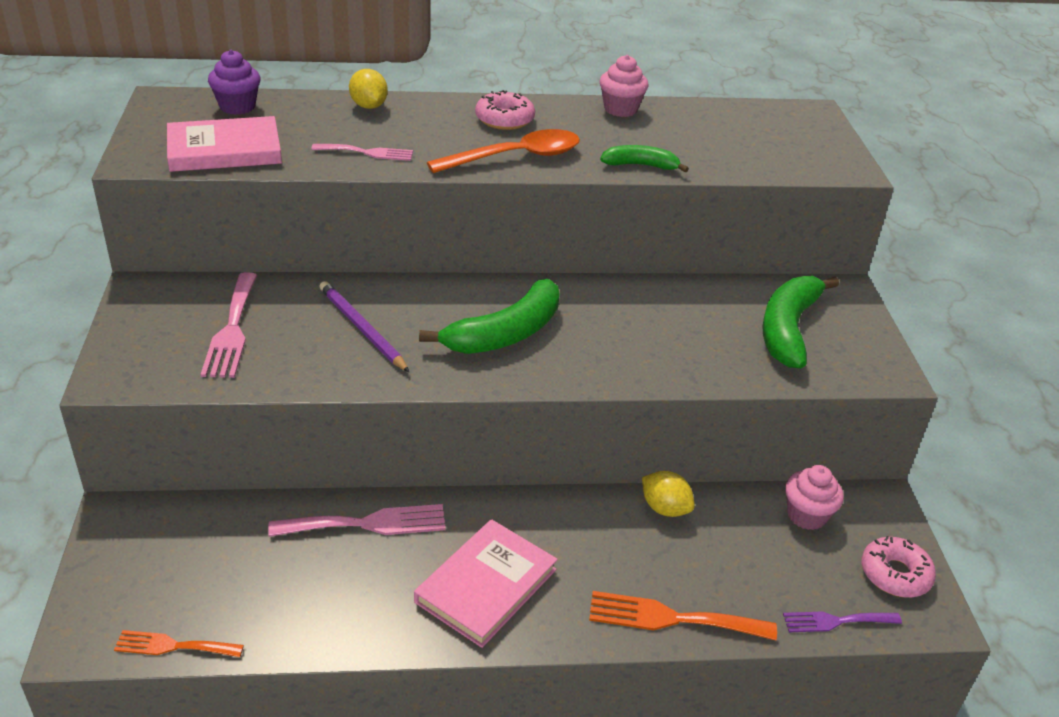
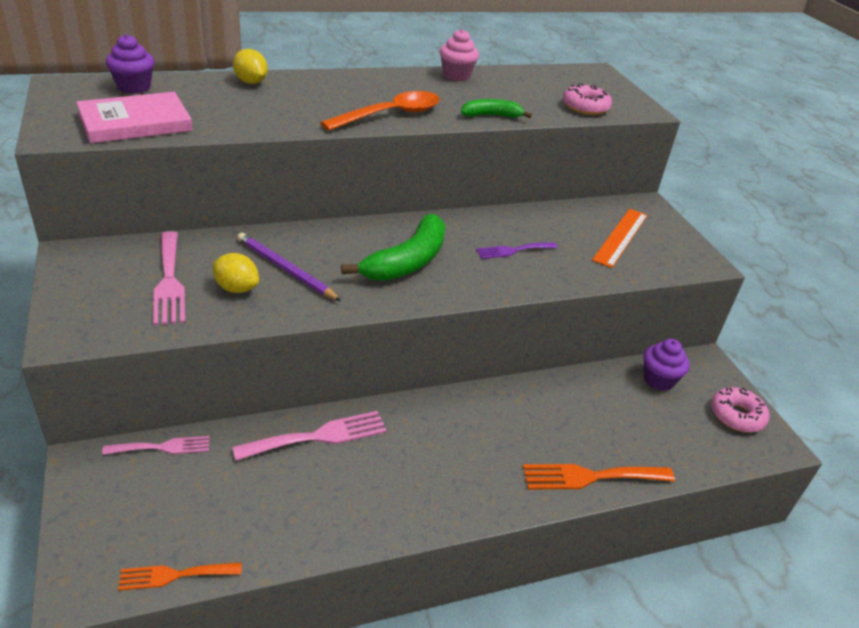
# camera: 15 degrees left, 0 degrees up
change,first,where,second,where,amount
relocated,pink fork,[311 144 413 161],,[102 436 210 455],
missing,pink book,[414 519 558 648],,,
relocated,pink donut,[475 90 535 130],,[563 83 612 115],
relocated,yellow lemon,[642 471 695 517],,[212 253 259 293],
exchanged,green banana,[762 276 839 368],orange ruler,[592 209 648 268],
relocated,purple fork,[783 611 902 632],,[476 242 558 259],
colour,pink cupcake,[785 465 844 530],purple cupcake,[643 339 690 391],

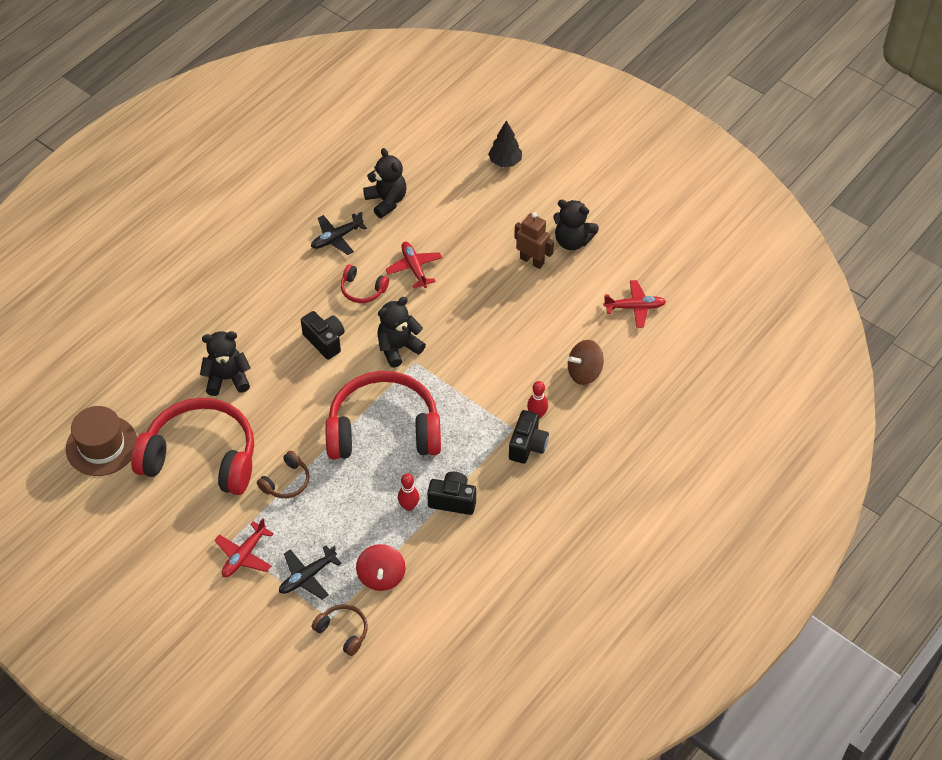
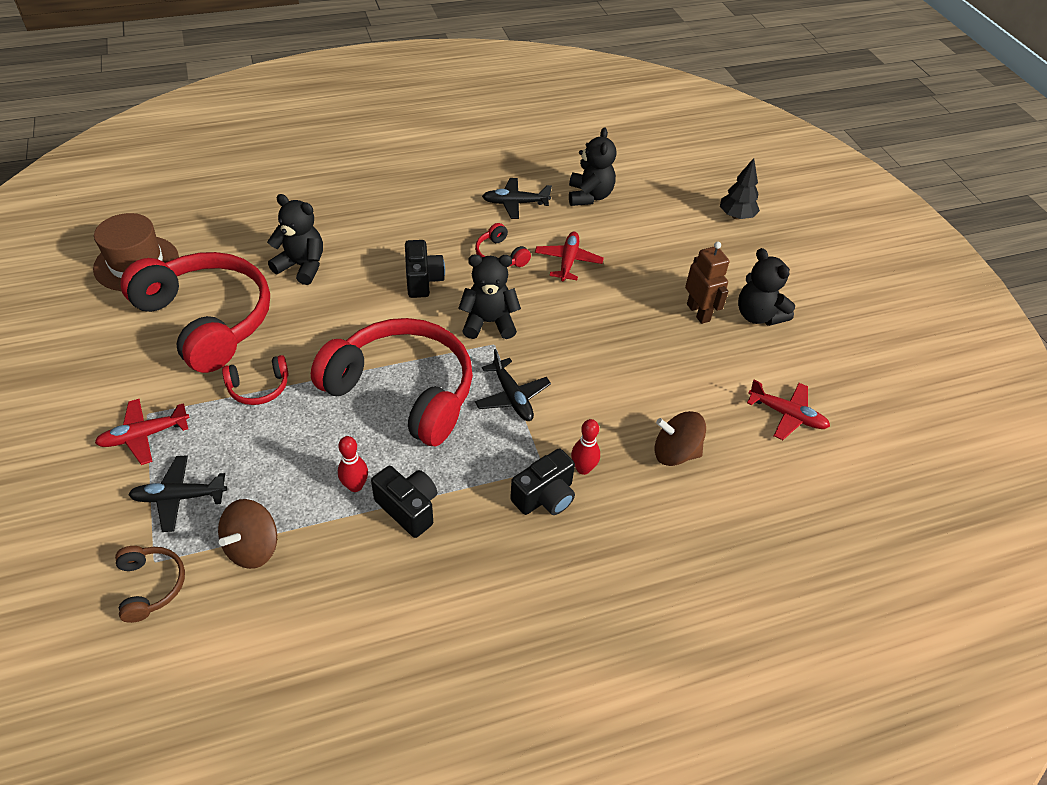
# camera: 30 degrees right, 5 degrees down
change,first,where,second,where,amount
colour,brown headphones,[257 451 310 498],red headphones,[222 355 289 405],
colour,red spinning top,[356 544 406 591],brown spinning top,[218 499 277 569],
appeared,,,black plane,[475 349 551 421],

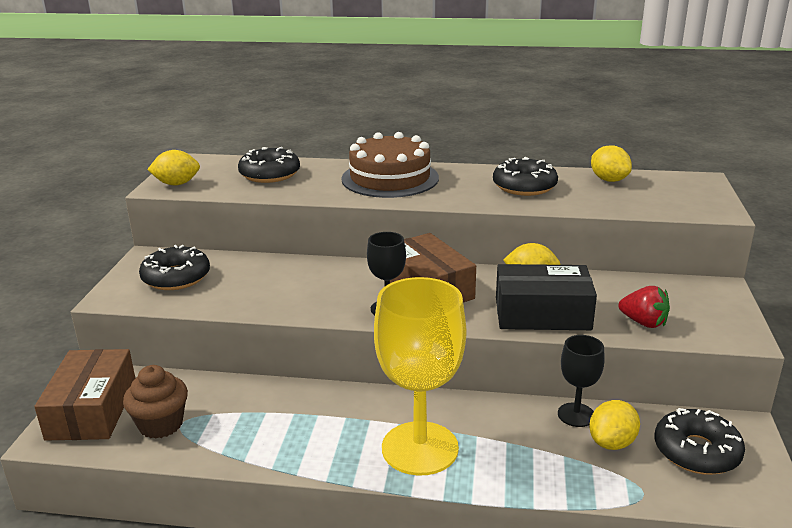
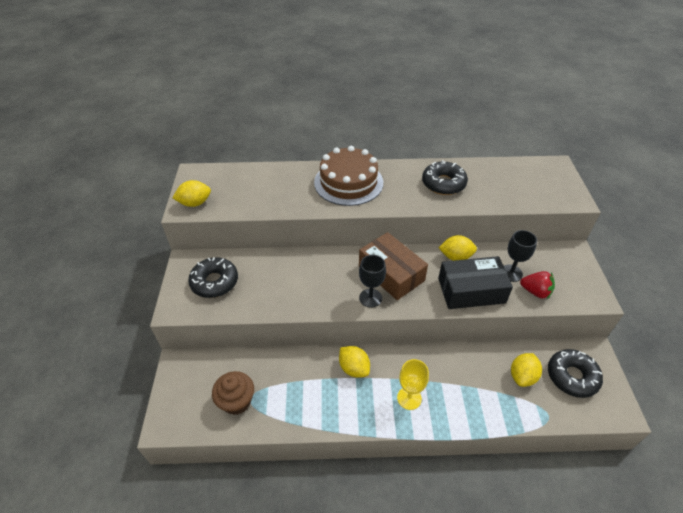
# camera: 10 degrees left, 20 degrees up
change,first,where,second,where,amount
missing,brown box,[34 349 135 441],,,
missing,black donut,[238 147 300 183],,,
size,yellow goblet,[374 277 466 476],,[397 359 429 410],x0.50
relocated,black goblet,[558 335 605 427],,[504 230 537 282],
relocated,yellow lemon,[591 145 632 182],,[339 346 370 378],

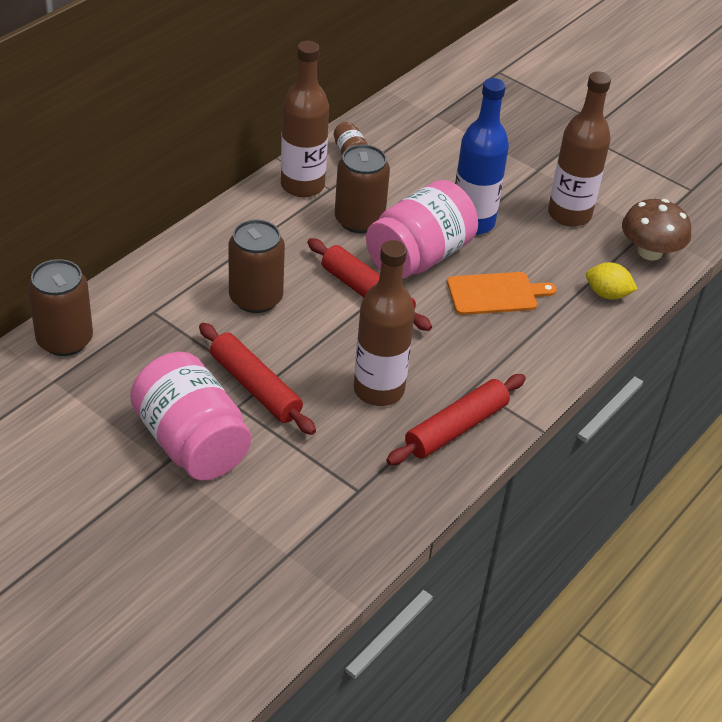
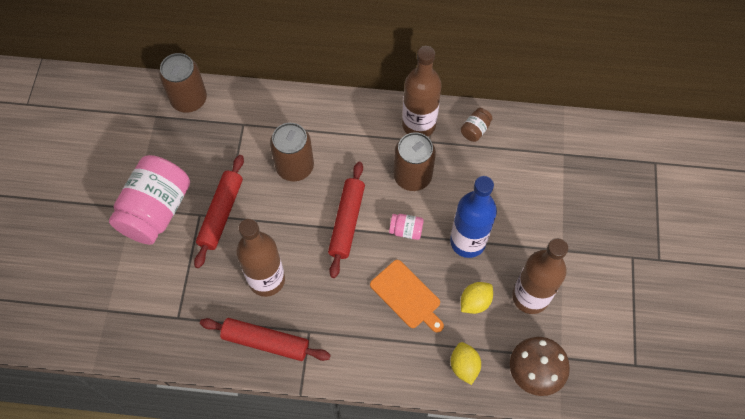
# camera: 60 degrees right, 20 degrees up
change,first,where,second,where,amount
size,pink jar,[366 180 478 279],,[389 214 424 240],x0.41
appeared,,,yellow lemon,[461 282 493 314],

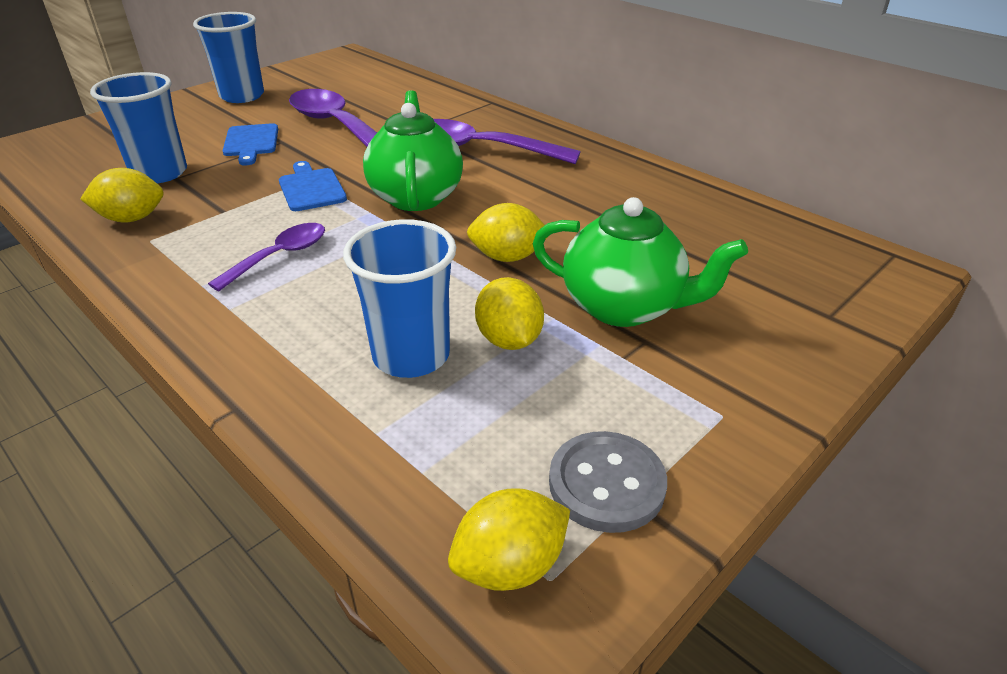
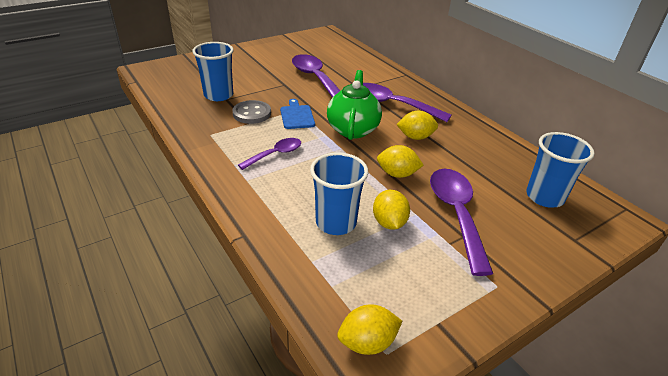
# camera: 10 degrees right, 0 degrees up
change,first,where,second,where,amount
relocated,yellow lemon,[81 168 164 223],,[396 111 438 140],
relocated,blue cup,[193 12 264 103],,[526 132 595 208],
missing,blue cutting board,[222 123 278 166],,,
exchanged,green teapot,[533 197 748 327],purple spoon,[430 169 493 276],
relocated,grey button,[549 431 667 533],,[232 100 271 124],

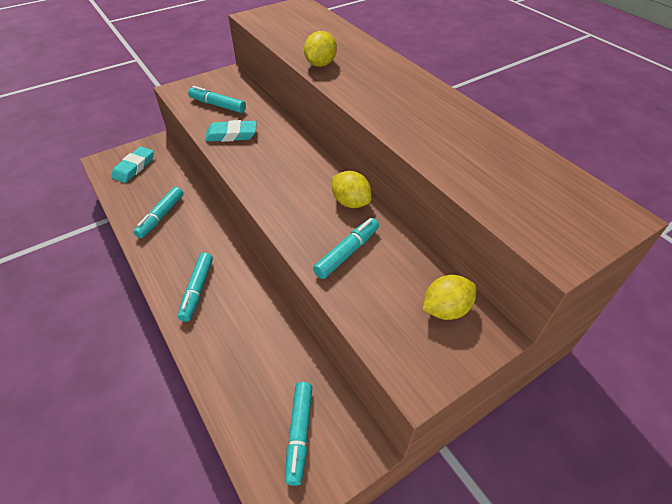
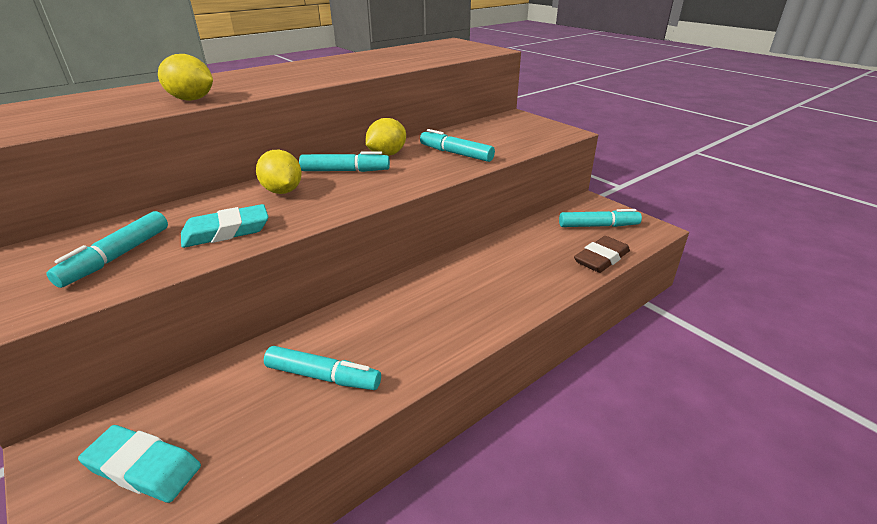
# camera: 95 degrees left, 15 degrees down
change,first,where,second,where,amount
relocated,turquoise marker,[178 253 213 322],,[299 151 390 172],
spun,turquoise eraser,[205 120 257 142],,[181 204 268 248],75 degrees clockwise
relocated,yellow lemon,[422 275 477 320],,[256 149 302 194],
appeared,,,brown eraser,[574 236 630 273],

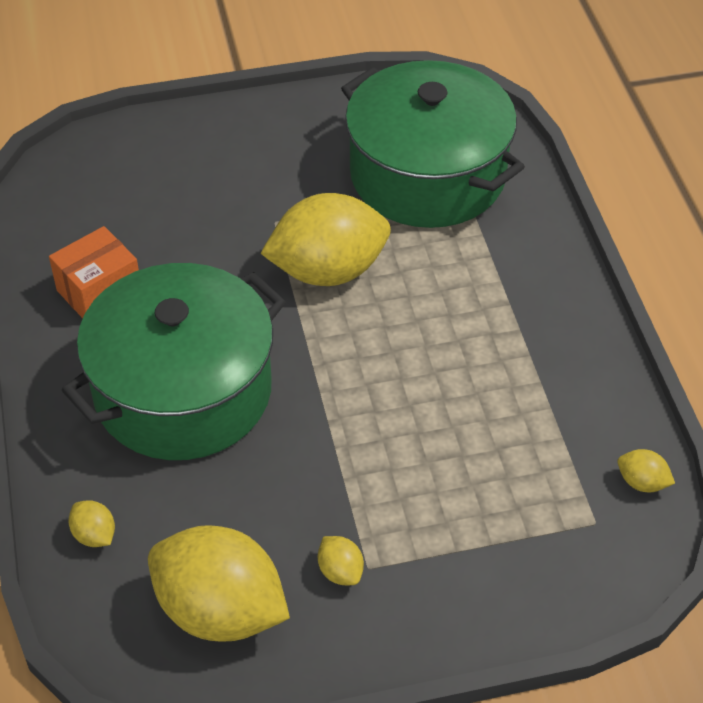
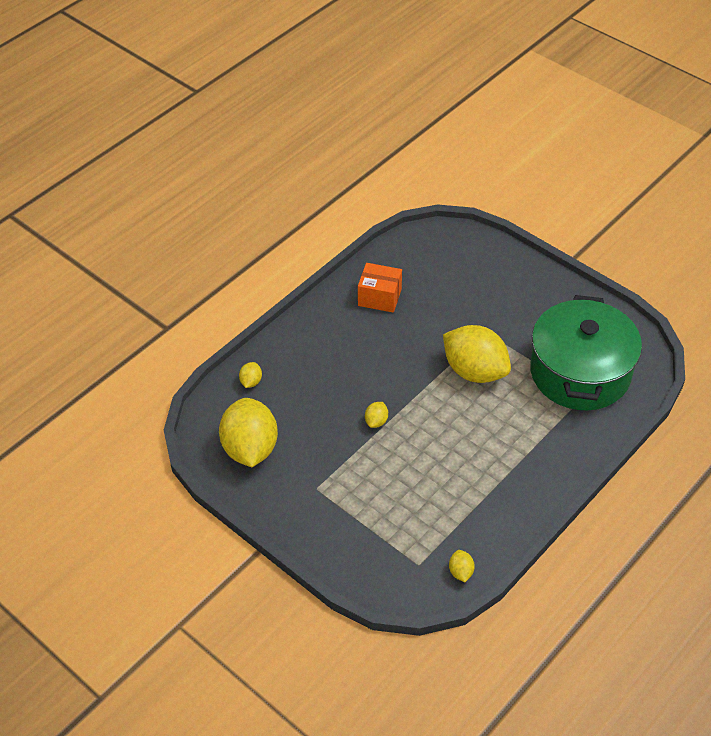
# camera: 55 degrees right, 0 degrees up
change,first,where,second,where,amount
missing,green pot,[62 263 286 460],,,
relocated,yellow lemon,[318 536 364 585],,[365 402 388 428],

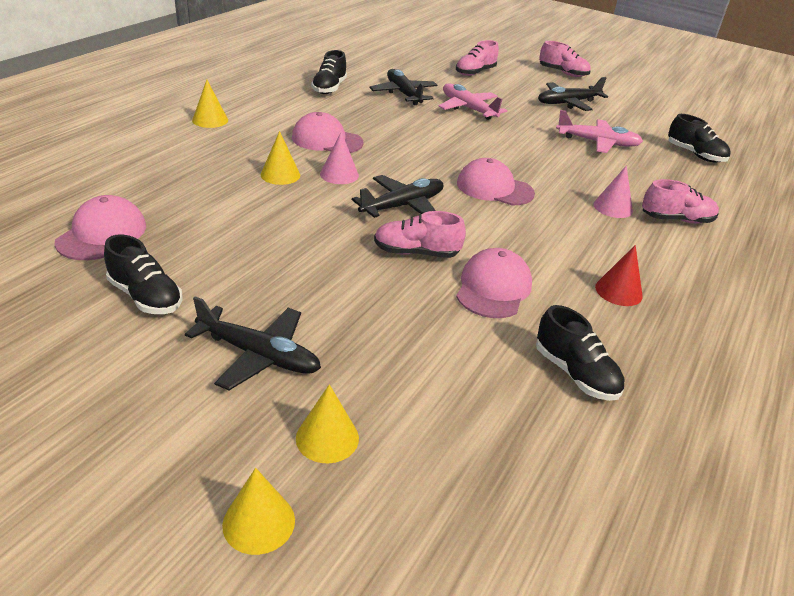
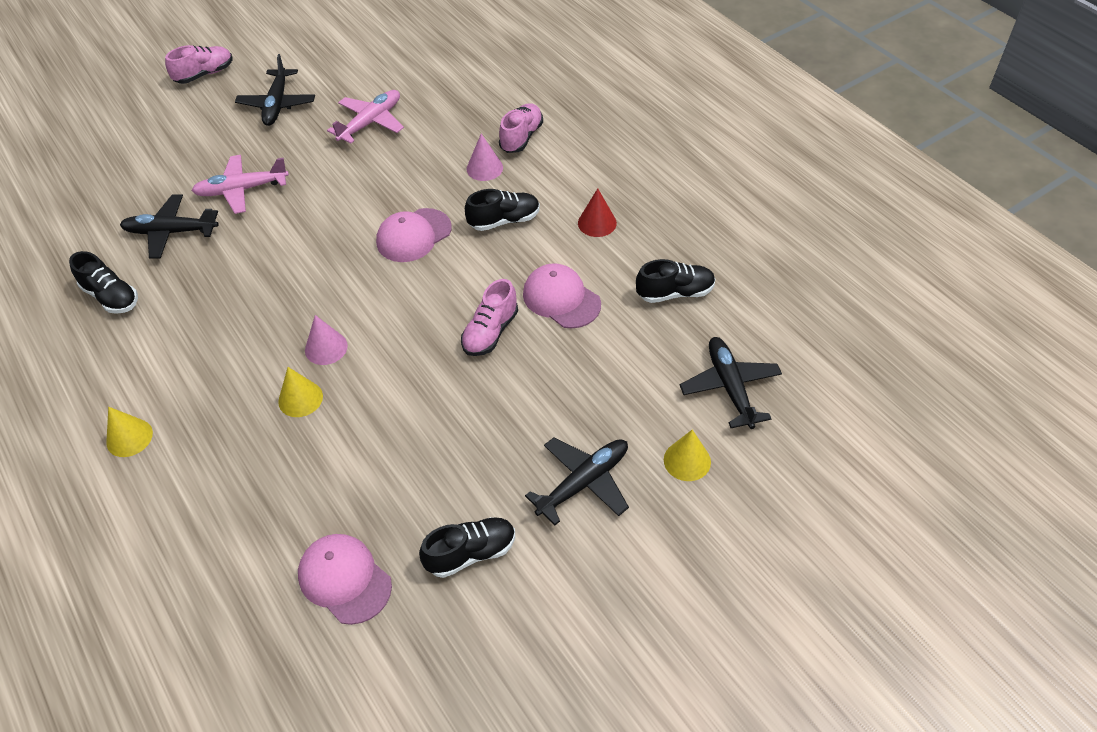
# camera: 60 degrees left, 15 degrees up
change,first,where,second,where,amount
missing,yellow cone,[222 468 295 555],,,
missing,pink cap,[292 112 363 153],,,
relocated,black plane,[352 175 444 218],,[680 337 782 429],
missing,pink shoe,[456 40 499 76],,,
relocated,black shoe,[668 114 731 163],,[465 189 540 231],

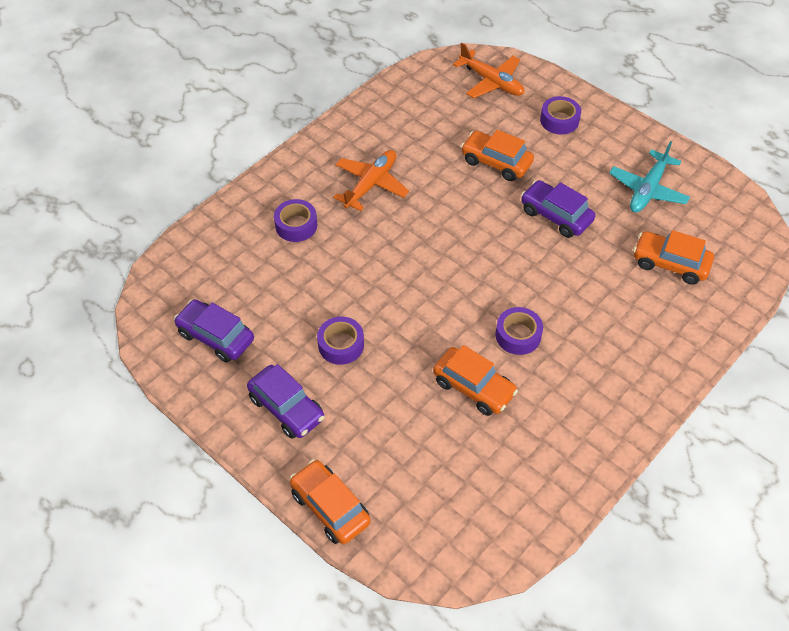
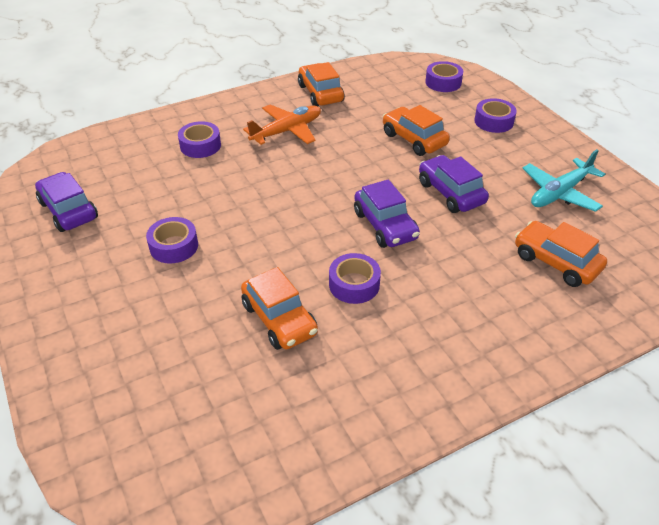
# camera: 20 degrees right, 10 degrees down
change,first,where,second,where,amount
relocated,purple car,[247 364 325 439],,[354 179 420 248],
relocated,orange car,[290 460 371 544],,[298 62 345 106],
exchanged,orange plane,[453 43 524 98],purple tape,[425 61 463 92],

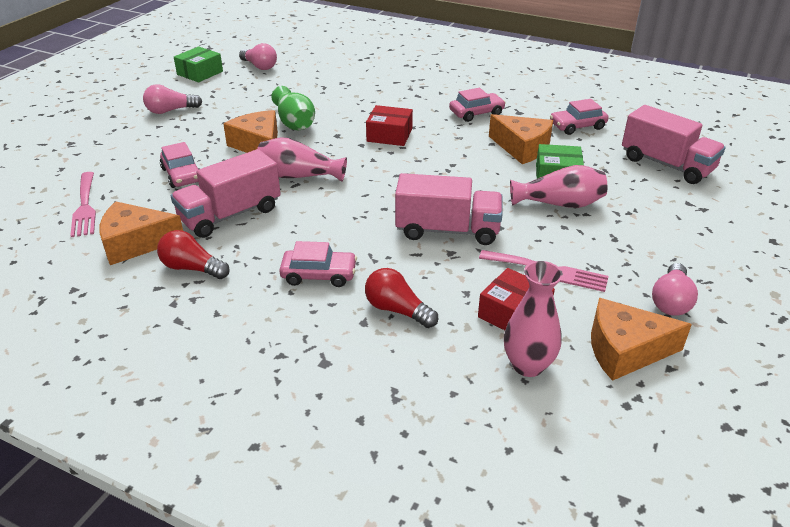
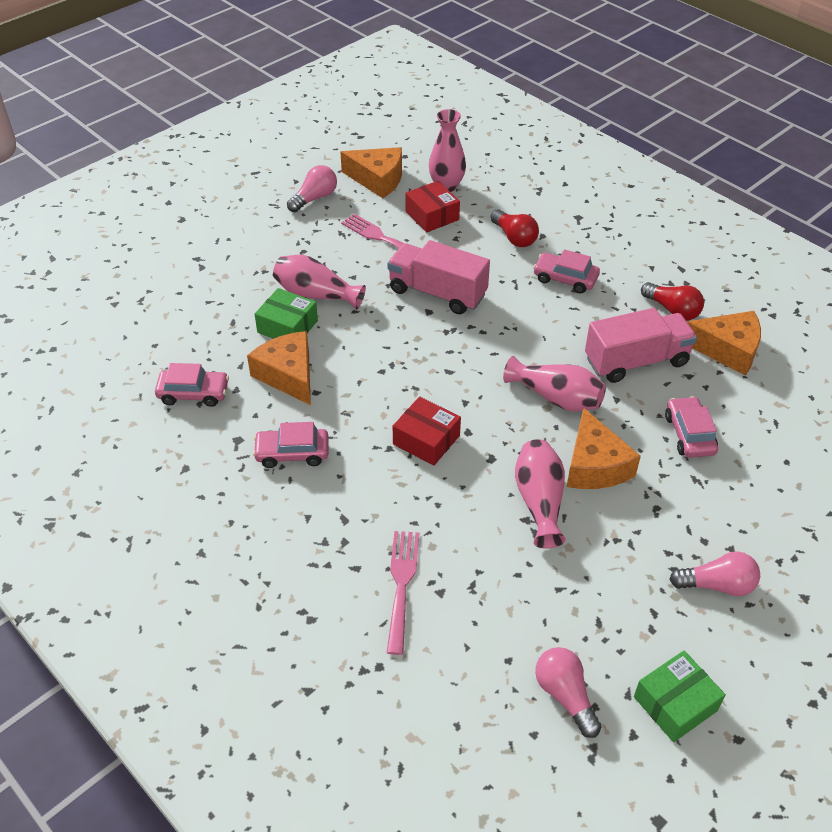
# camera: 160 degrees left, 10 degrees up
change,first,where,second,where,amount
relocated,pink fork,[70 172 96 237],,[387 531 419 655],
colour,green vase,[271 86 315 130],pink vase,[515 439 566 549],
missing,pink truck,[622 105 726 184],,,

